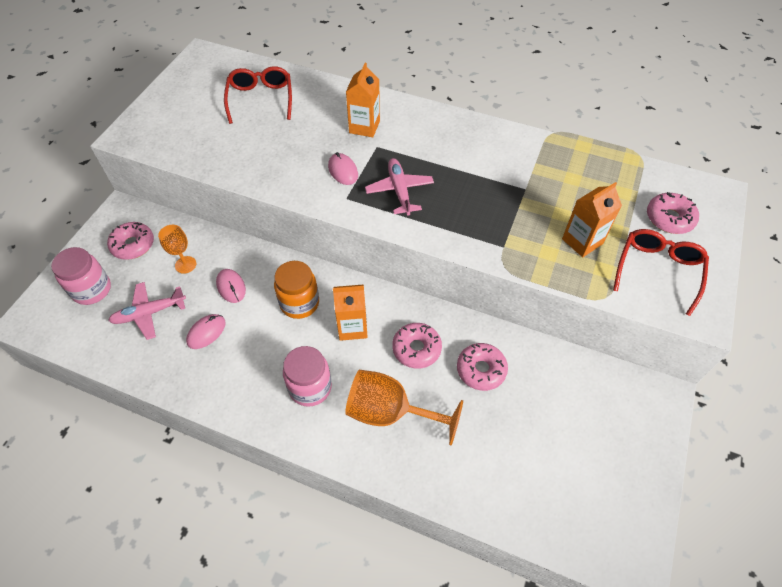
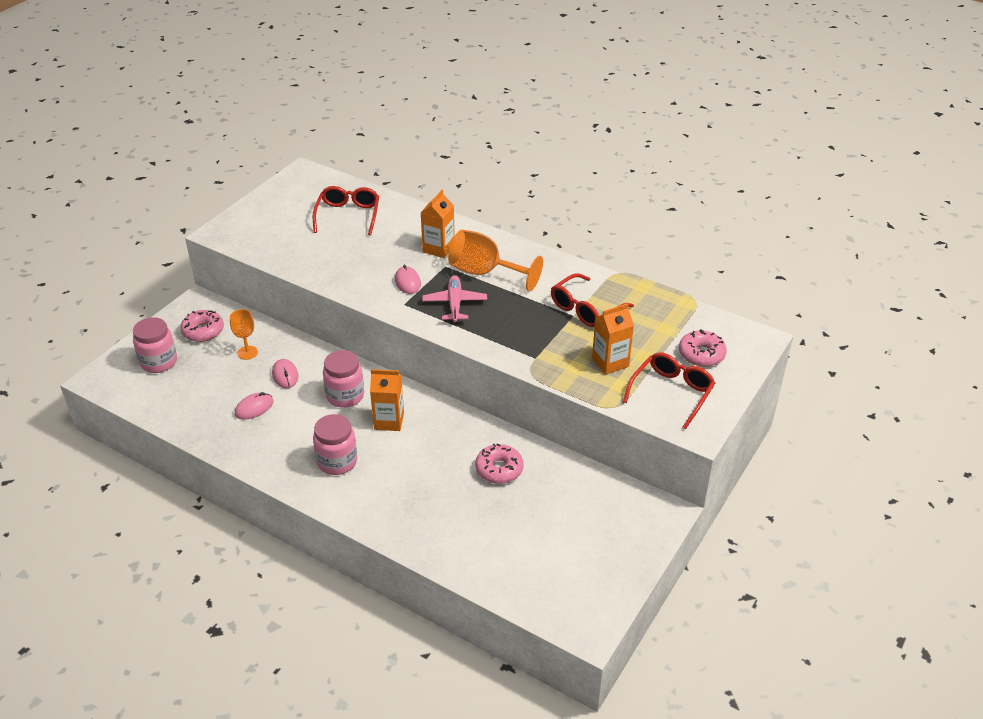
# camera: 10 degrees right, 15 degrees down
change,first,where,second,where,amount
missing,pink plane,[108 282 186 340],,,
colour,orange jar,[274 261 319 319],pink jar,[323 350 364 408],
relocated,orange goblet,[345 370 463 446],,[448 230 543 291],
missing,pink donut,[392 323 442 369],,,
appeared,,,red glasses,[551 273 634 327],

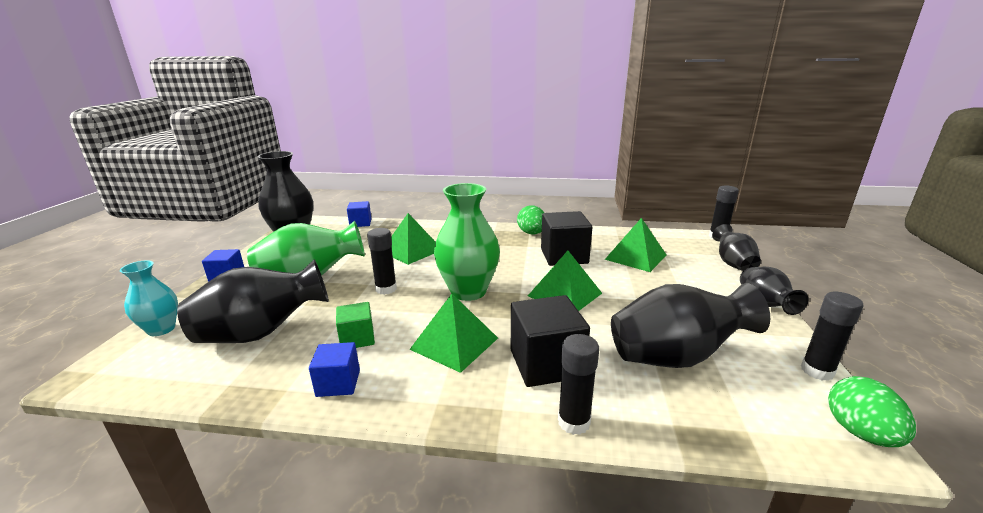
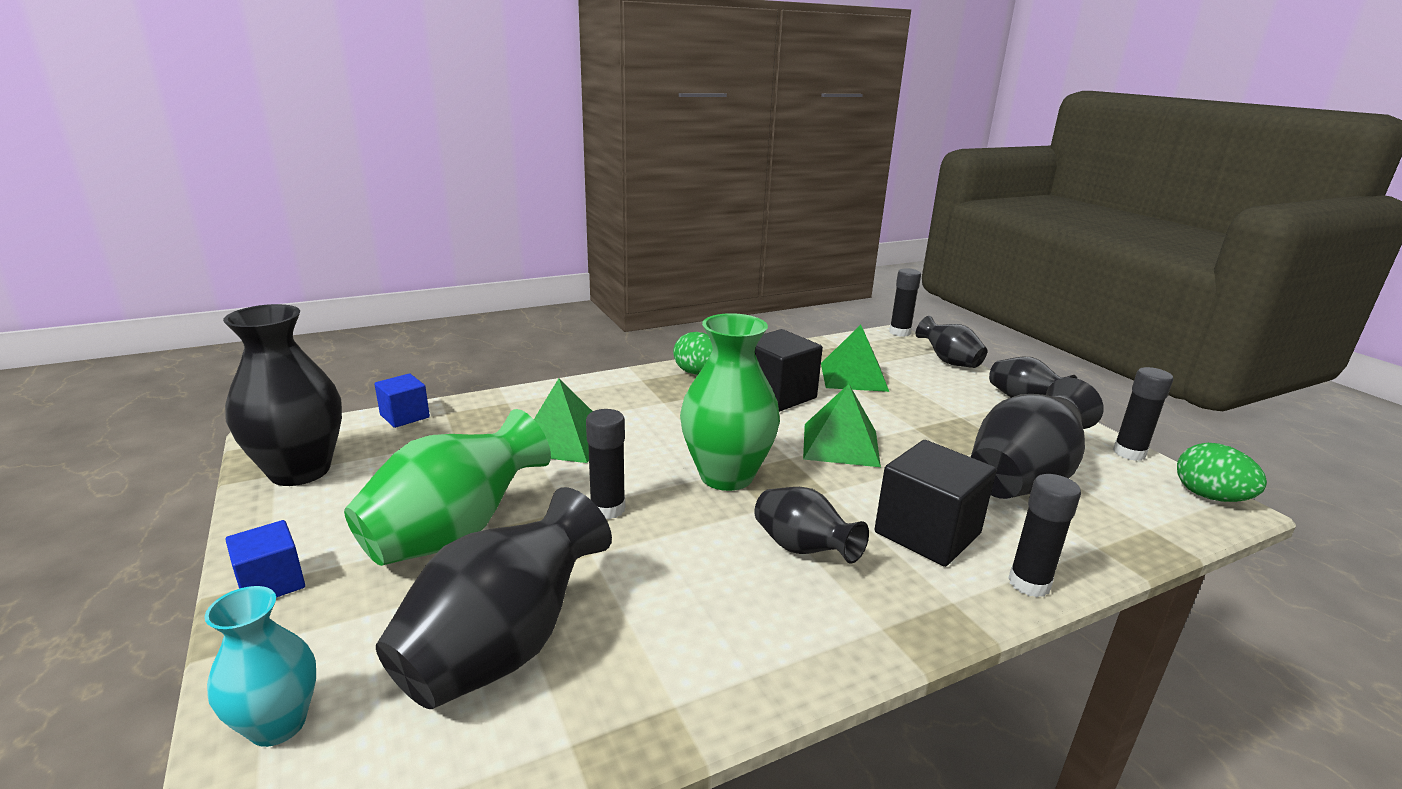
# camera: 35 degrees left, 0 degrees up
change,first,where,second,where,amount
missing,blue cube,[309 342 360 397],,,
missing,green cube,[336 302 375 348],,,
exchanged,green pyramid,[409 294 498 373],black vase,[754 487 869 564],

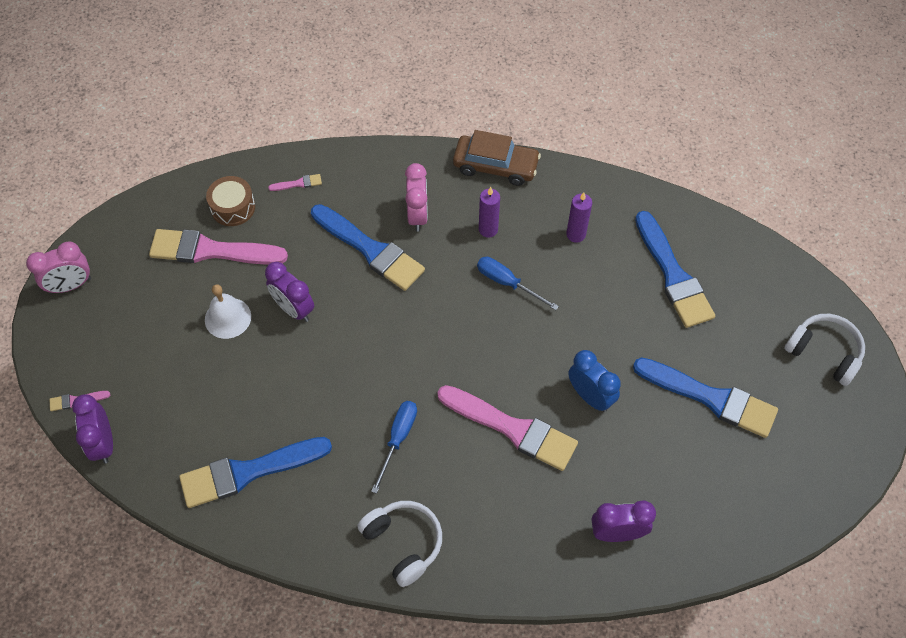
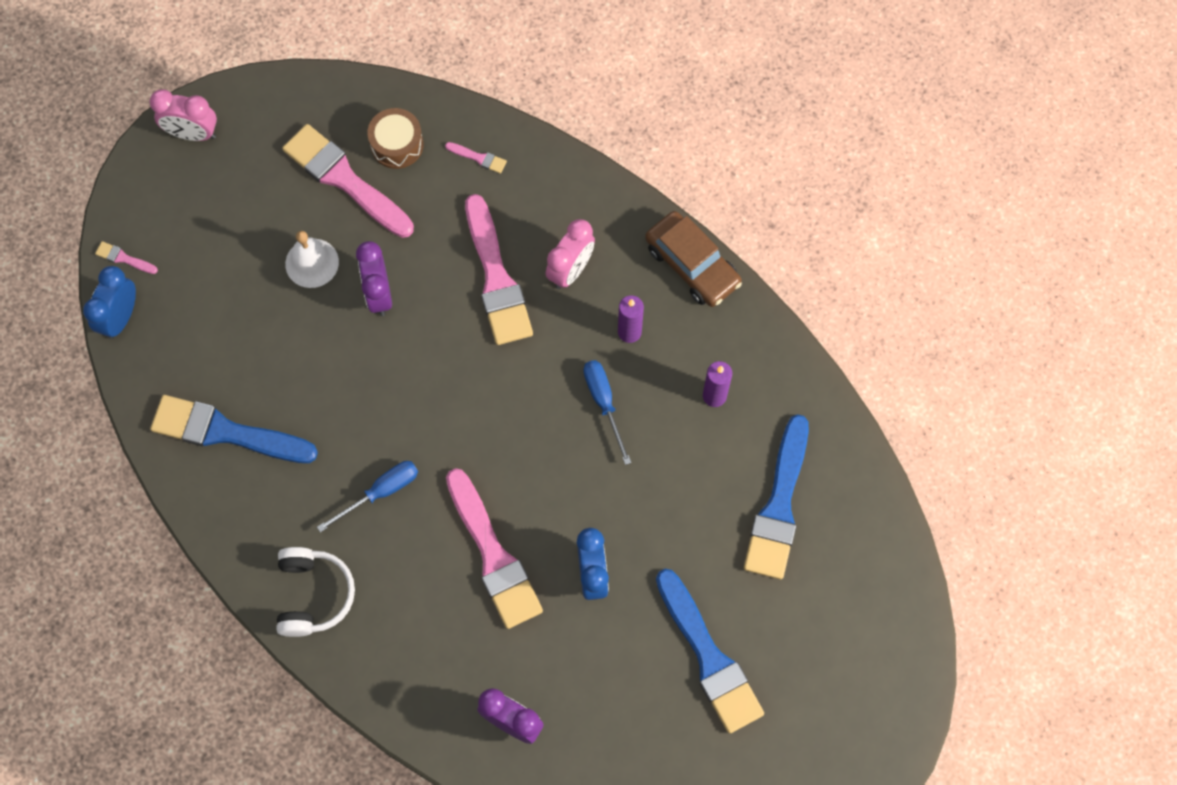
# camera: 35 degrees right, 10 degrees up
change,first,where,second,where,amount
colour,purple clock,[72 394 113 463],blue clock,[83 266 136 339],
colour,blue brush,[311 204 425 291],pink brush,[465 194 533 345],
missing,white headphones,[784 314 865 386],,,

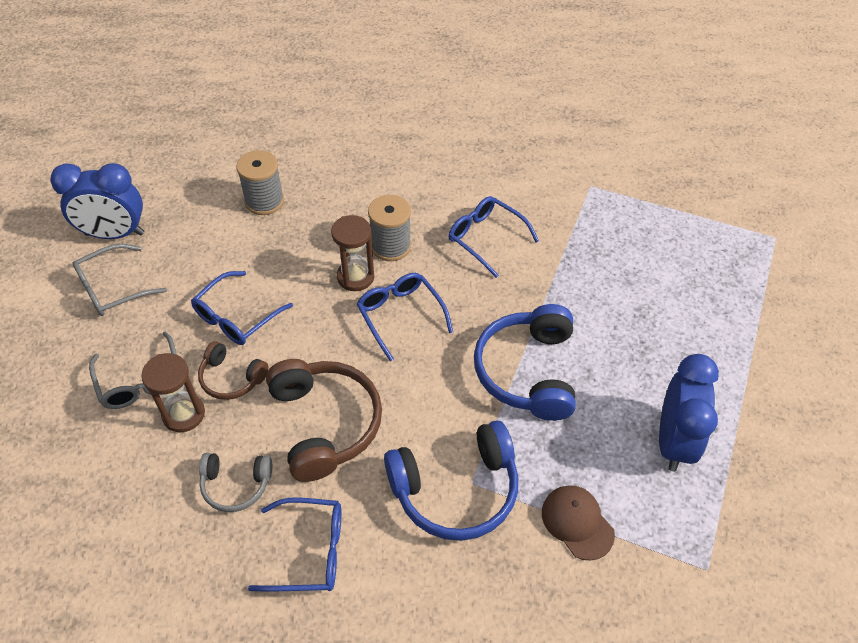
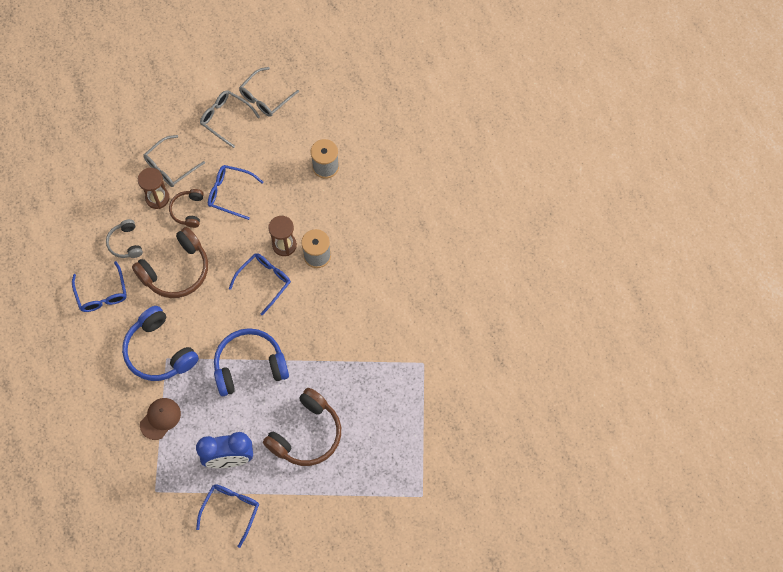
# camera: 70 degrees right, 15 degrees up
change,first,where,second,where,amount
exchanged,blue clock,[50 163 144 239],grey glasses,[239 67 299 117],
relocated,blue glasses,[448 196 539 278],,[196 484 259 548],
appeared,,,brown headphones,[263 388 341 466],

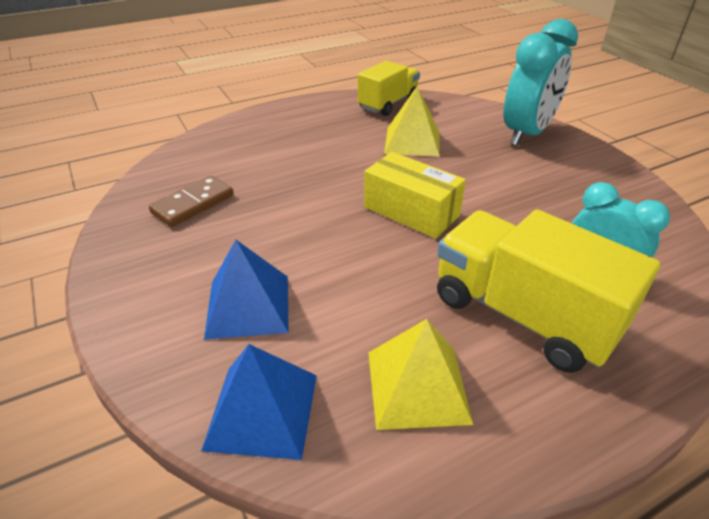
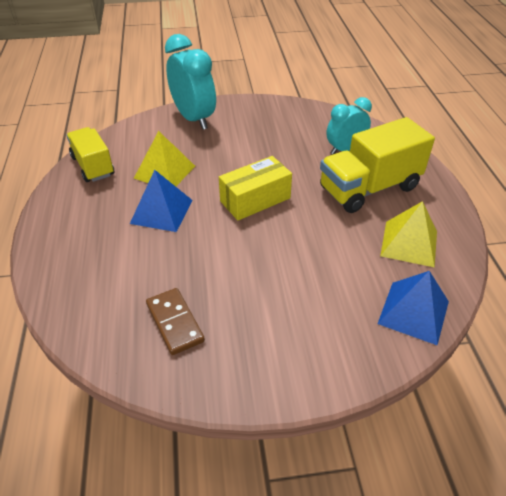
# camera: 70 degrees left, 5 degrees up
change,first,where,second,where,amount
relocated,blue pyramid,[204 240 289 340],,[130 170 192 232],

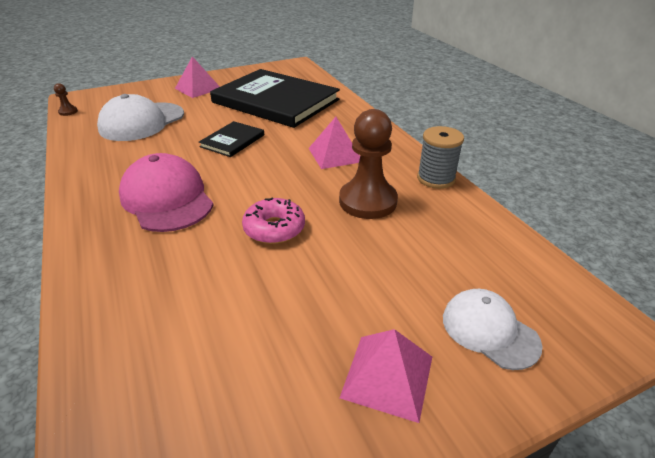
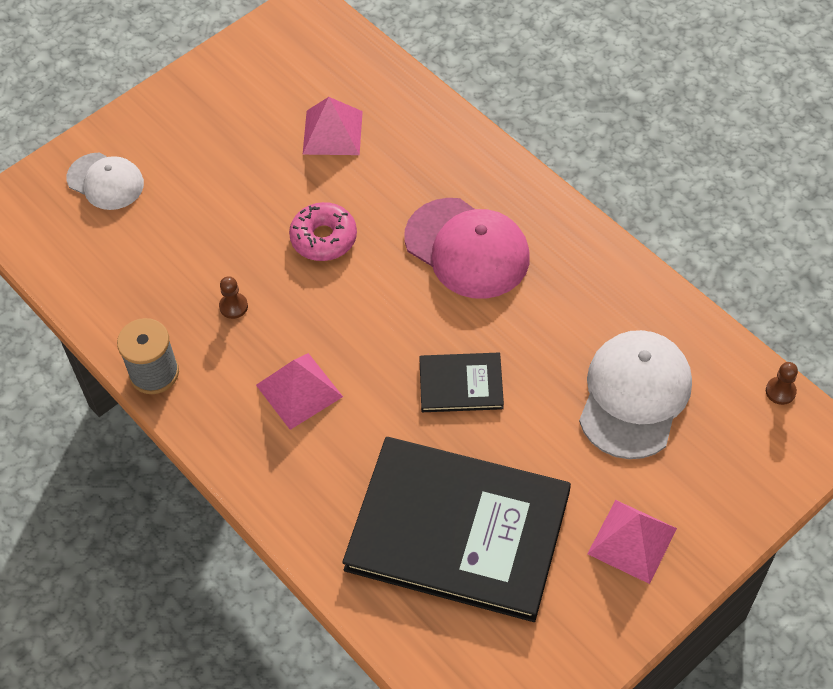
# camera: 165 degrees right, 20 degrees up
change,first,where,second,where,amount
spun,black book,[199 121 264 157],,[419 353 504 412],75 degrees clockwise
size,brown pawn,[339 109 398 219],,[219 276 248 319],x0.41
relocated,pink pyramid,[340 329 432 423],,[302 97 363 155],

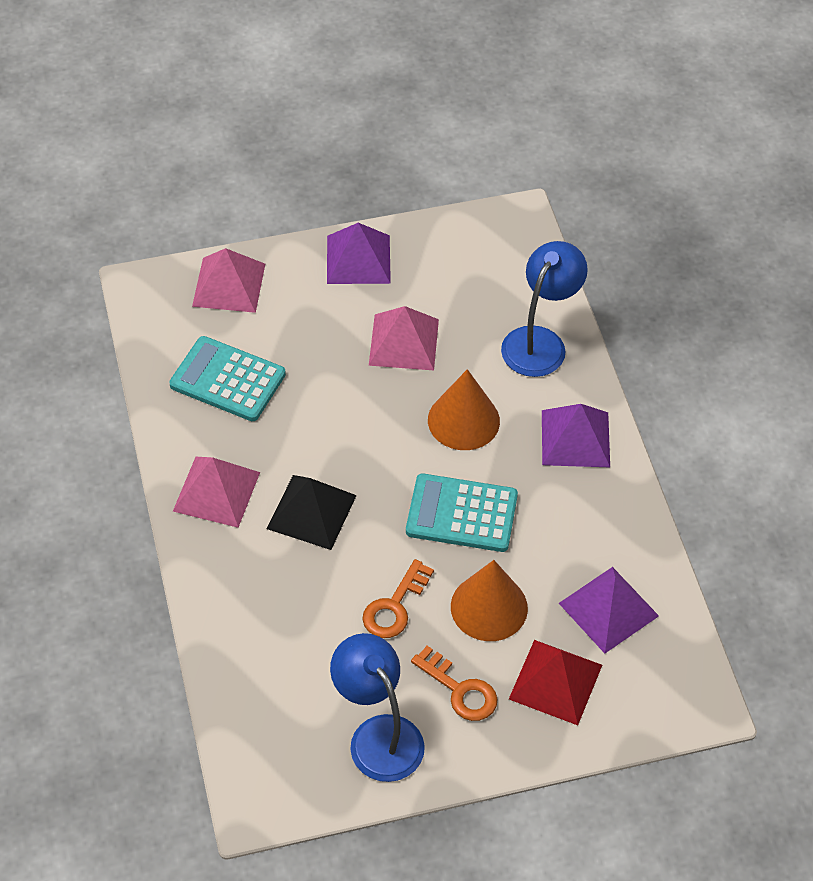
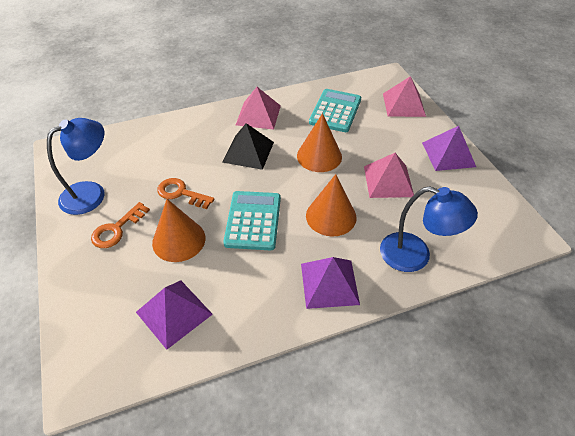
# camera: 85 degrees right, 5 degrees down
change,first,where,second,where,amount
missing,red pyramid,[509 640 602 725],,,
appeared,,,orange cone,[297 113 342 172],

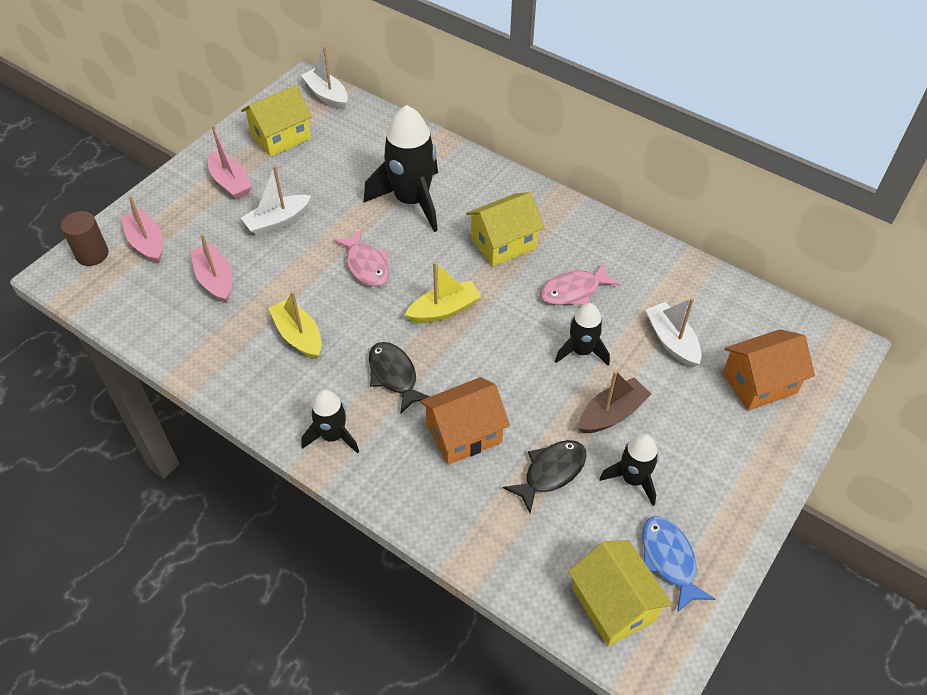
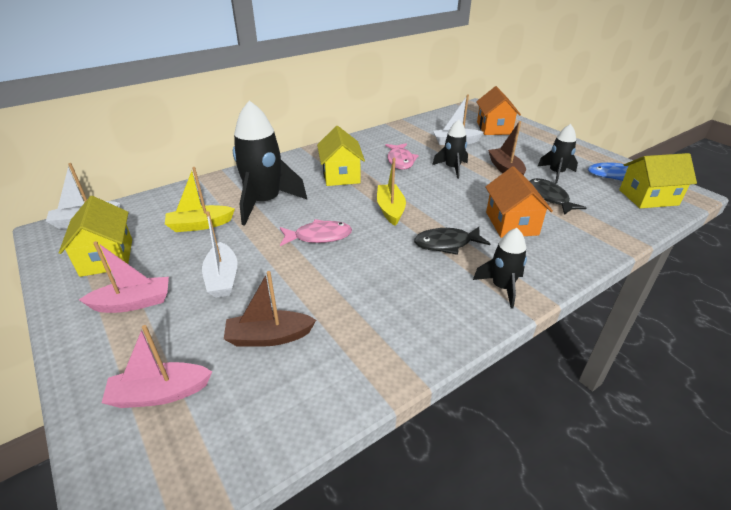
# camera: 70 degrees left, 15 degrees down
change,first,where,second,where,amount
missing,brown cylinder,[61 211 109 266],,,
colour,pink boat,[191 234 232 303],brown boat,[224 271 316 347],
relocated,yellow boat,[268 291 322 359],,[165 167 235 232],

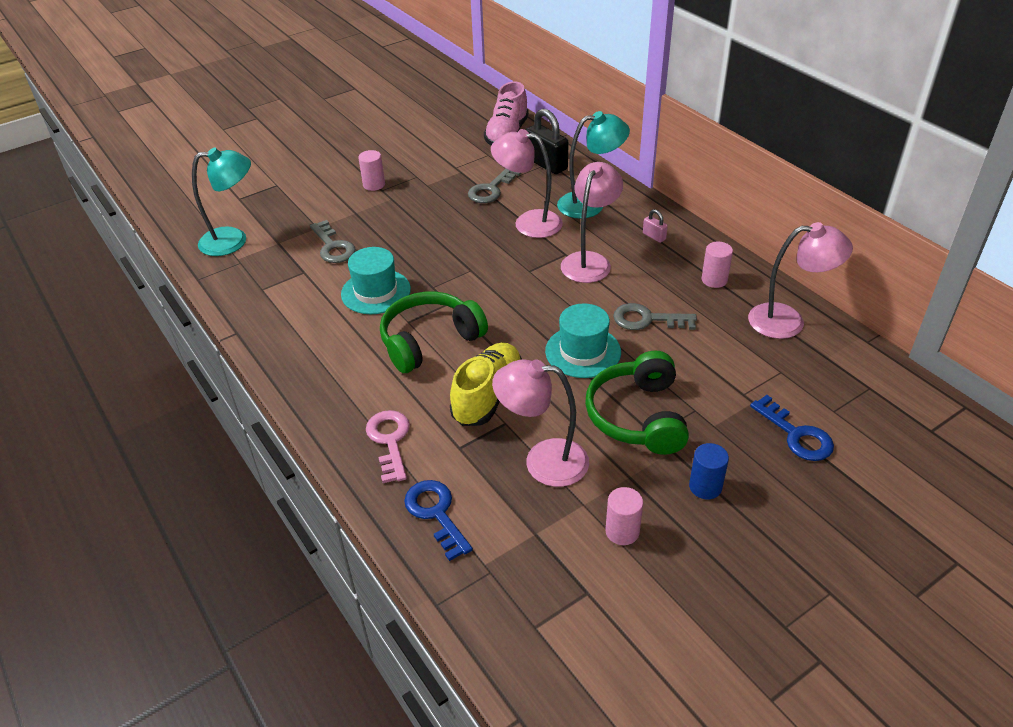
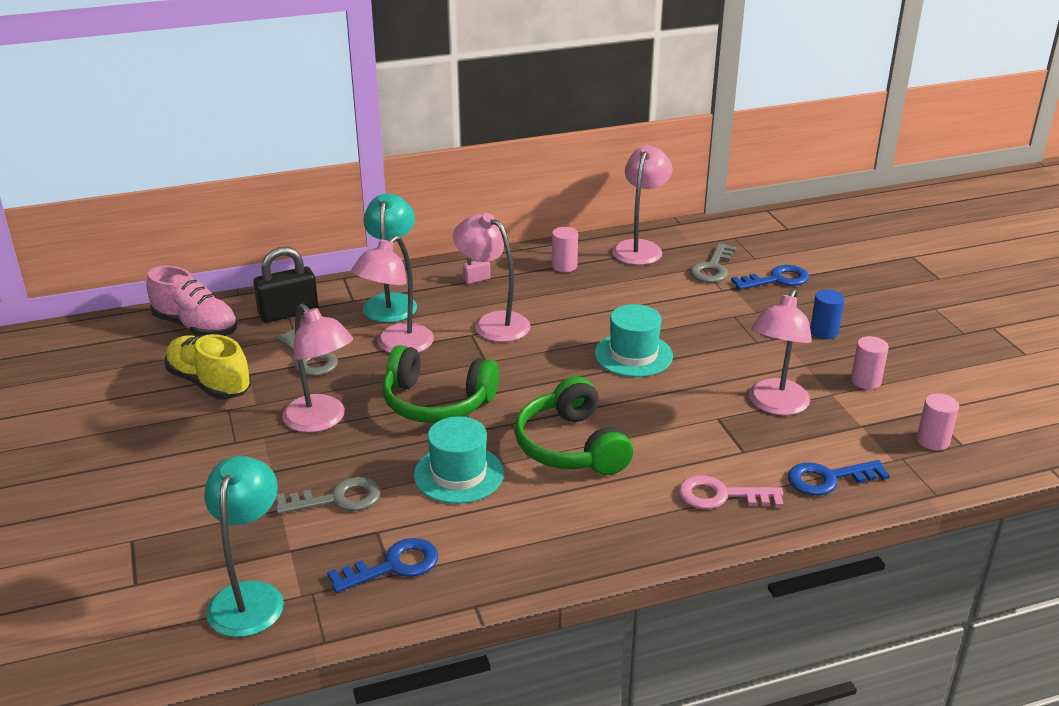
# camera: 75 degrees left, 10 degrees down
change,first,where,second,where,amount
relocated,pink cylinder,[358 150 385 191],,[917 393 959 451],
relocated,yellow shoe,[450 343 522 426],,[165 334 251 399],
relocated,green headphones,[585 351 689 455],,[383 345 499 423],
relocated,grey key,[613 303 697 330],,[690 243 737 283],
appeared,,,pink lamp,[282 304 353 433],
appeared,,,blue key,[327 538 438 593],

